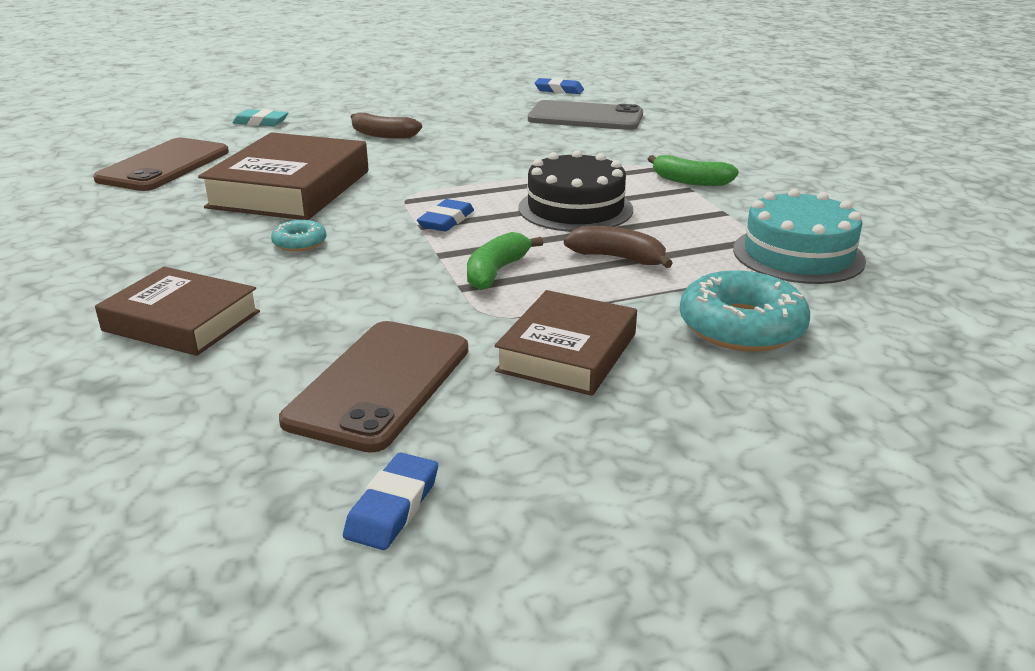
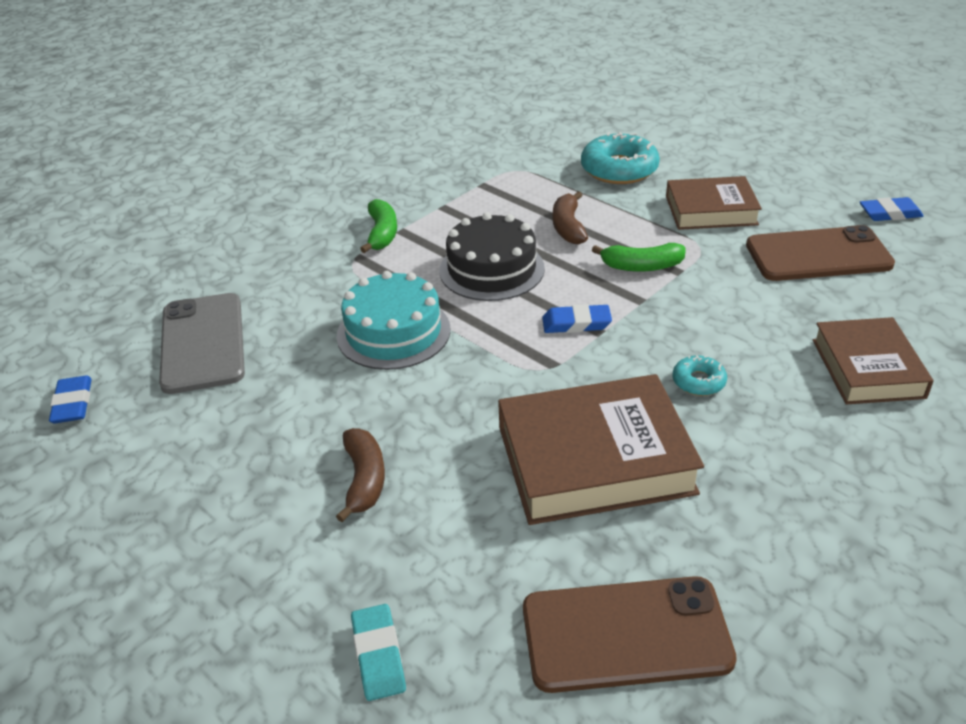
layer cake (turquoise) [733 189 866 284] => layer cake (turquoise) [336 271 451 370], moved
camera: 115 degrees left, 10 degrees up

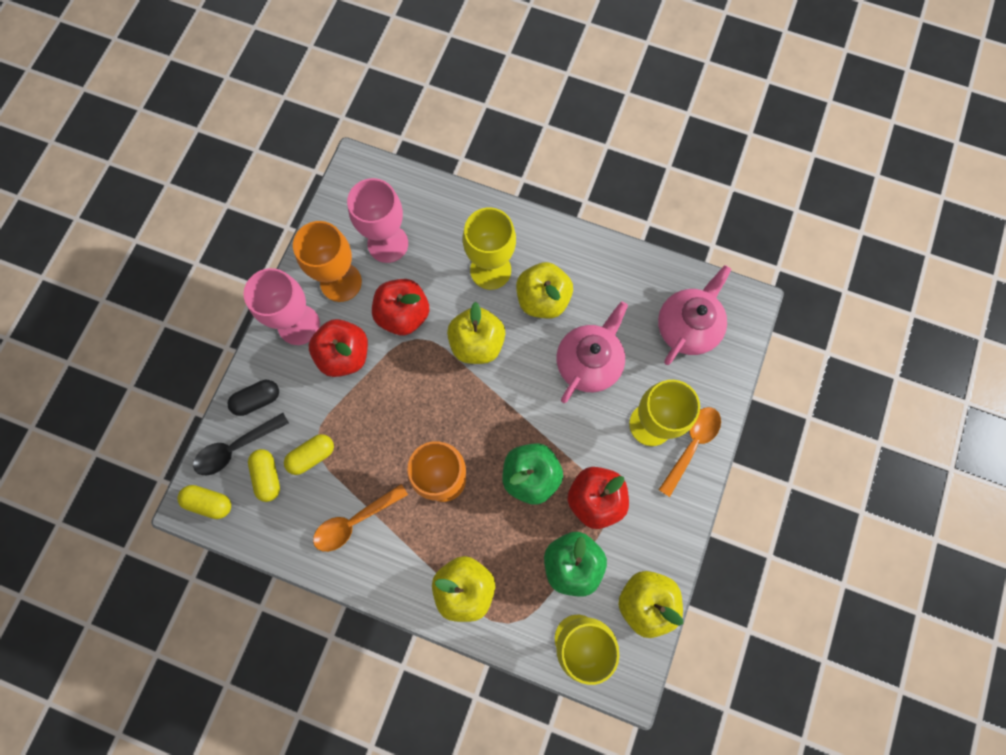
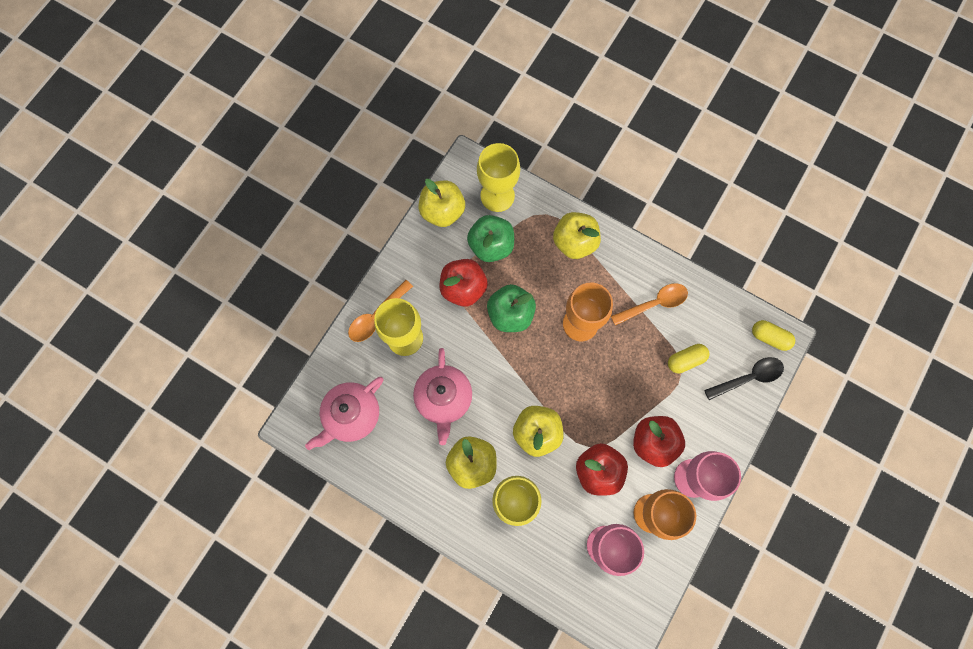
pill shape (ebony) [228 380 279 416] => nothing
pill shape (yellow) [248 449 280 502] => nothing
teapot (pink) [557 301 628 403] => teapot (pink) [413 348 472 445], 45 degrees counterclockwise
camera: 170 degrees left, 0 degrees up

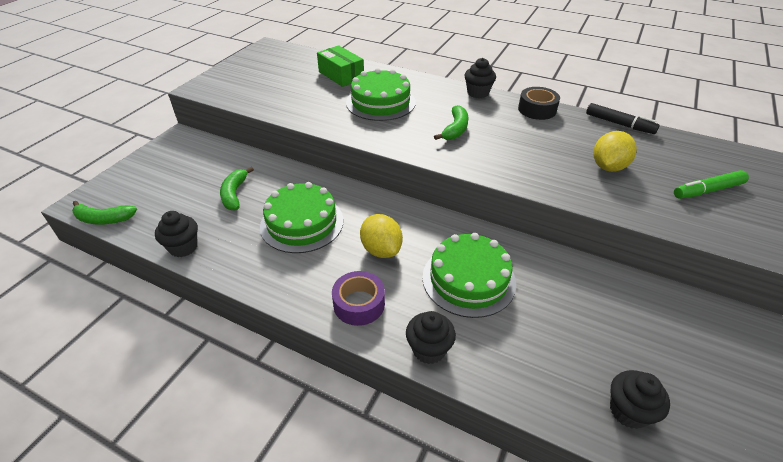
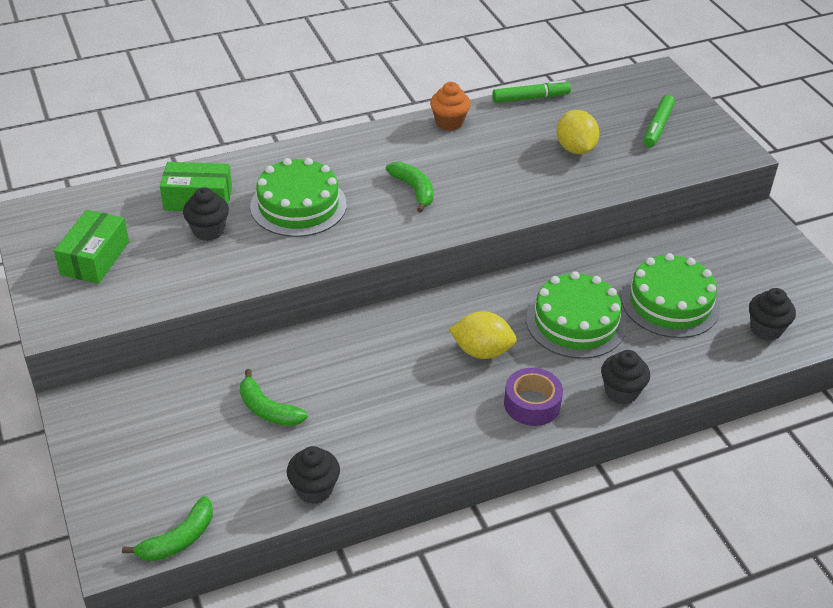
layer cake (leaf-green) [260 182 343 253] => layer cake (leaf-green) [621 253 721 338], moved
muffin (ebony) [465 58 496 98] => muffin (ebony) [183 187 229 241], moved
sticky tape (ebony) [518 87 560 120] => muffin (orange-coloured) [430 82 471 131]
felt pen (ebony) [586 103 660 134] => felt pen (leaf-green) [492 80 571 103]
nothing => box (leaf-green) [54 210 129 284]
camera: 50 degrees left, 0 degrees up

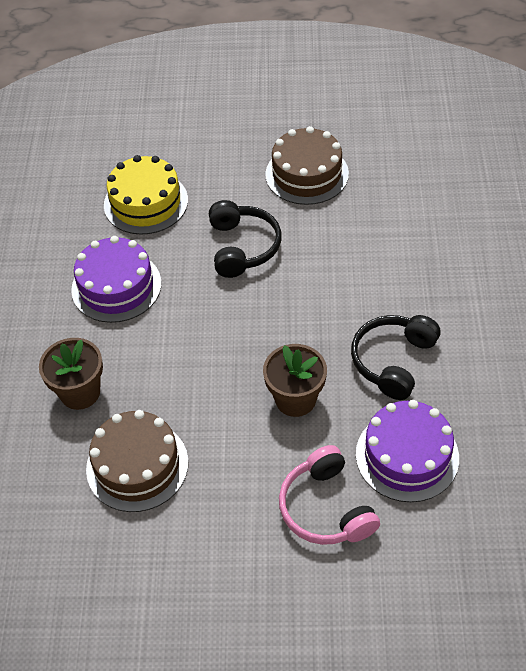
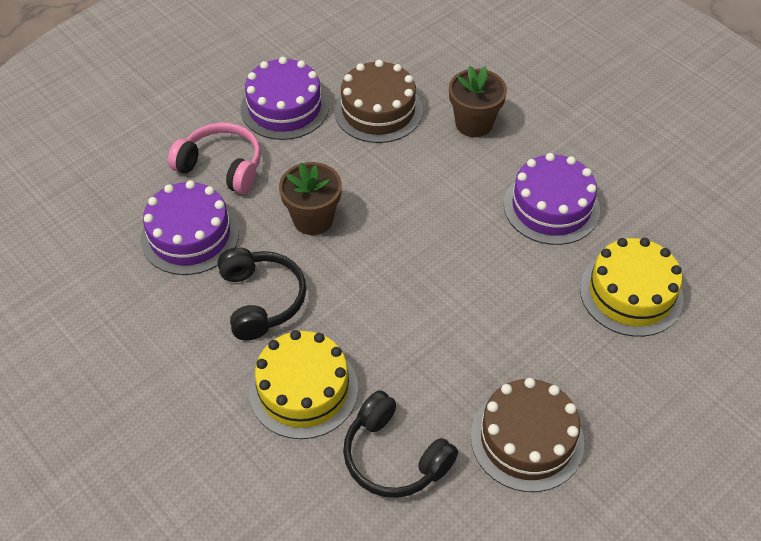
headphones (ebony) [209 200 281 278] => headphones (ebony) [343 390 458 498], moved
nothing => layer cake (purple) [241 57 329 140]
nothing => layer cake (yellow) [249 330 358 439]
camera: 135 degrees right, 0 degrees up

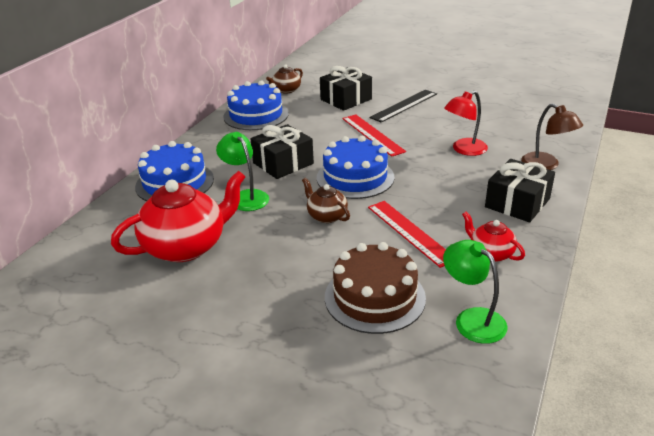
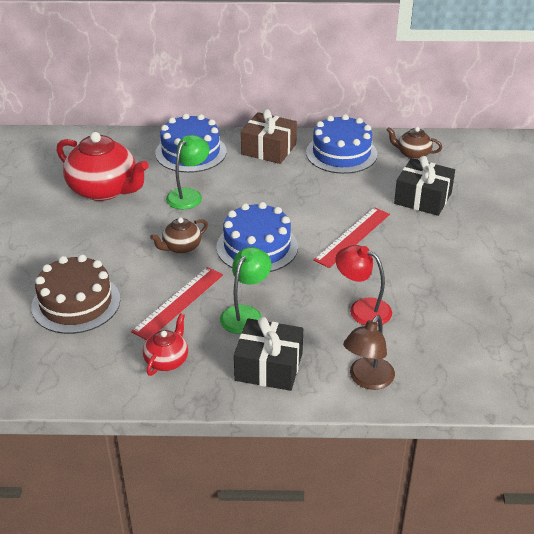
present (ebony) [250 124 314 179] => nothing
teapot (russet) [302 178 350 223] => teapot (russet) [150 217 208 254], 150 degrees counterclockwise
ruler (ebony) [369 90 437 123] => nothing
desk lamp (leaf-green) [443 240 508 344] => desk lamp (leaf-green) [220 247 272 334], moved
nothing => present (russet) [241 109 297 164]
camera: 65 degrees right, 5 degrees up

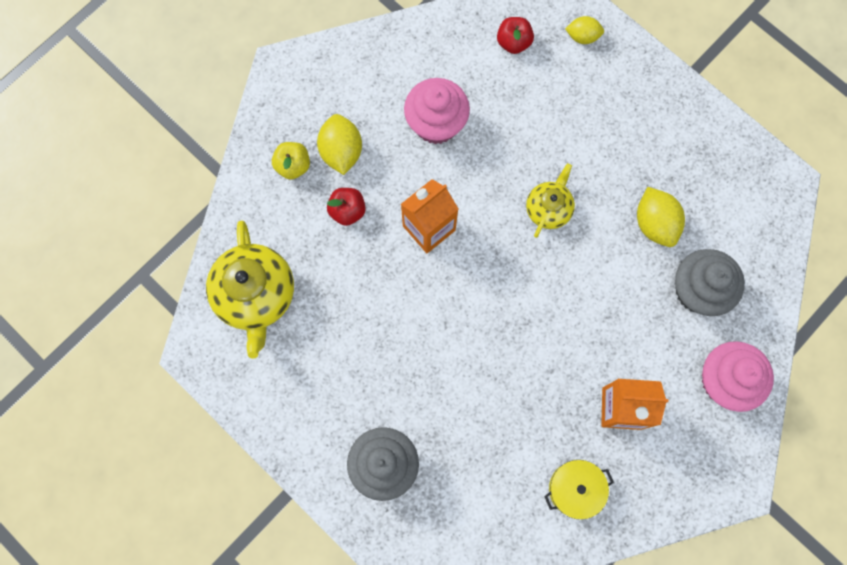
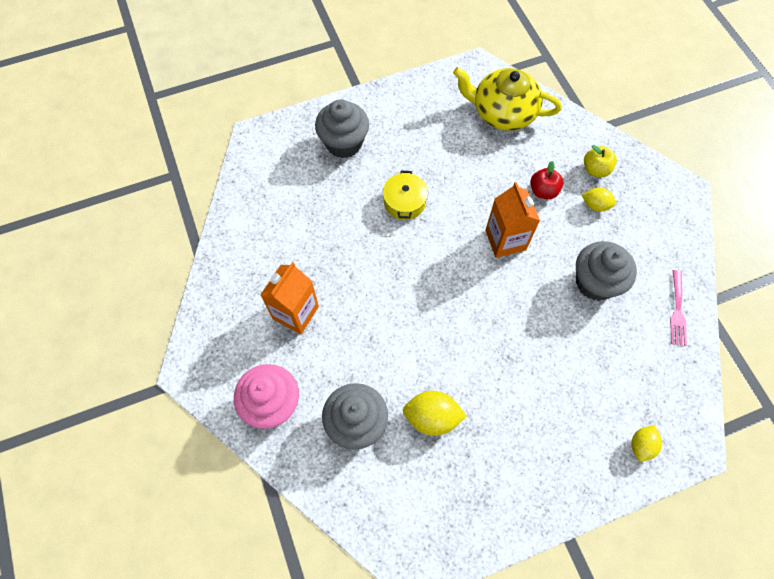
citrus fruit (yellow) [317 114 362 175] => citrus fruit (yellow) [582 188 616 212], x0.63
muffin (pink) [404 78 470 144] => muffin (ash-grey) [576 241 637 301]
apple (scarlet) [497 17 534 54] => nothing
teapot (yellow) [526 163 575 238] => nothing
cooking pot (yellow) [544 460 614 520] => cooking pot (yellow) [383 171 428 220], moved
nothing => table fork (pink) [670 270 687 346]
camera: 115 degrees right, 10 degrees down

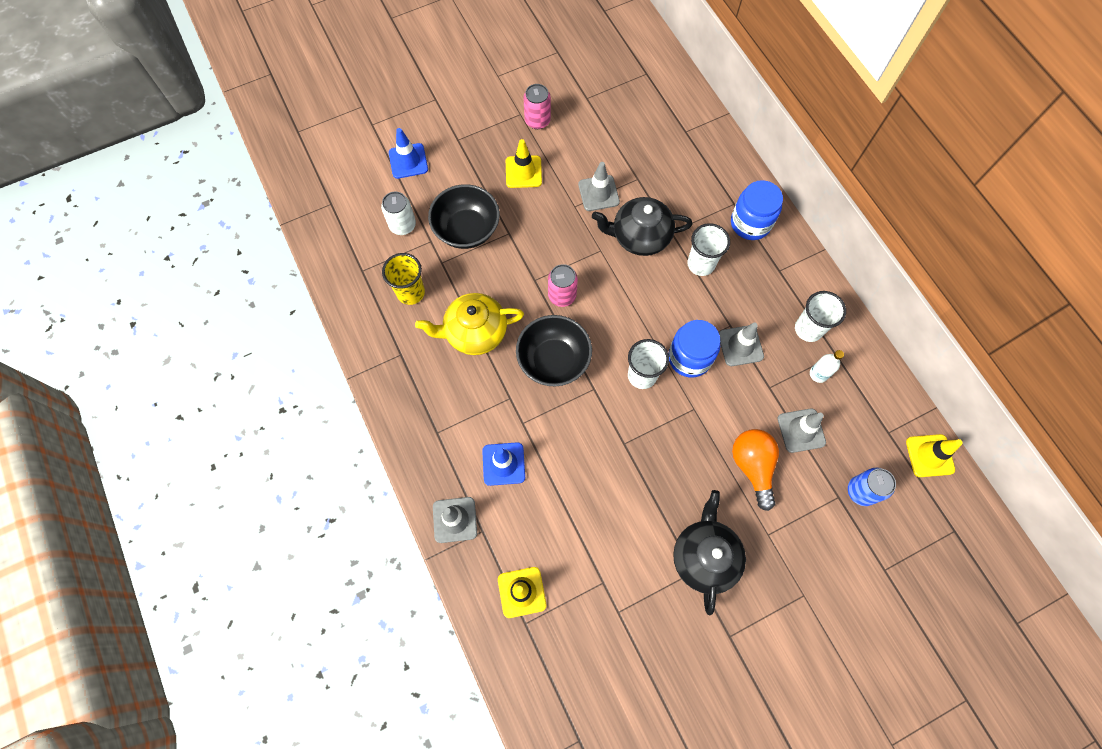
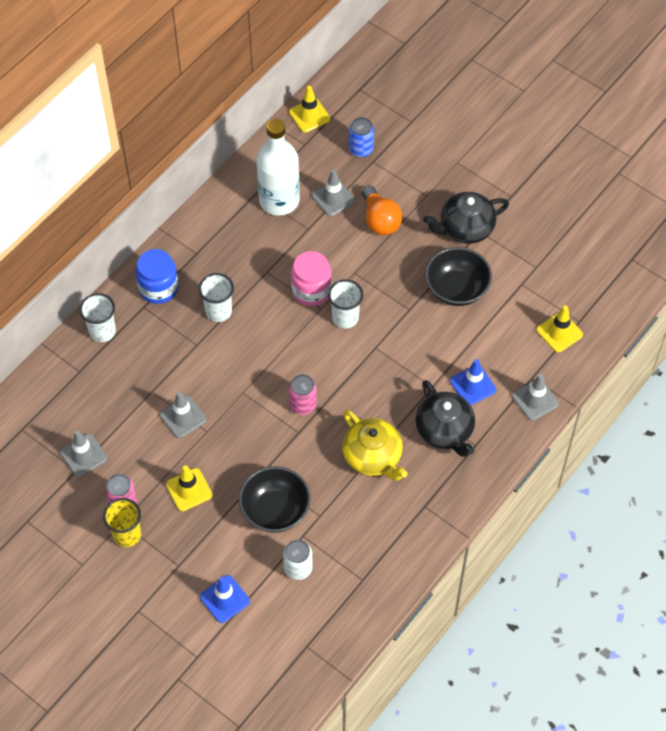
beaker (yellow) [382 253 425 305] => beaker (yellow) [103 498 141 547], moved
deep dish (ebony) [516 315 592 387] => deep dish (ebony) [425 247 492 306], moved
teapot (ebony) [592 197 693 256] => teapot (ebony) [415 380 475 457], moved
jar (blue) [668 320 720 377] => jar (pink) [291 251 332 306]
road cone (ash-grey) [719 322 764 366] => road cone (ash-grey) [60 430 107 477], moved
light bulb (orange-coloured) [732 429 779 511] => light bulb (orange-coloured) [362 185 402 235], 75 degrees counterclockwise
beaker (pure white) [795 291 846 342] => beaker (pure white) [79 293 116 342], moved
drink bottle (pure white) [810 350 844 383] => drink bottle (pure white) [256 119 300 216], x2.49
camera: 115 degrees left, 10 degrees down

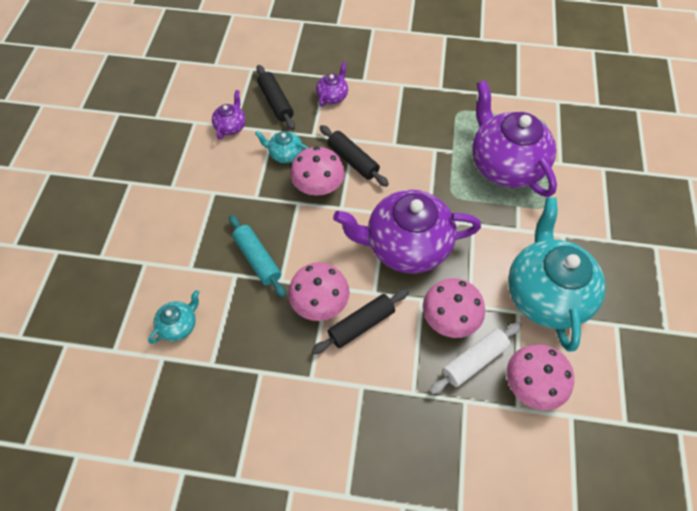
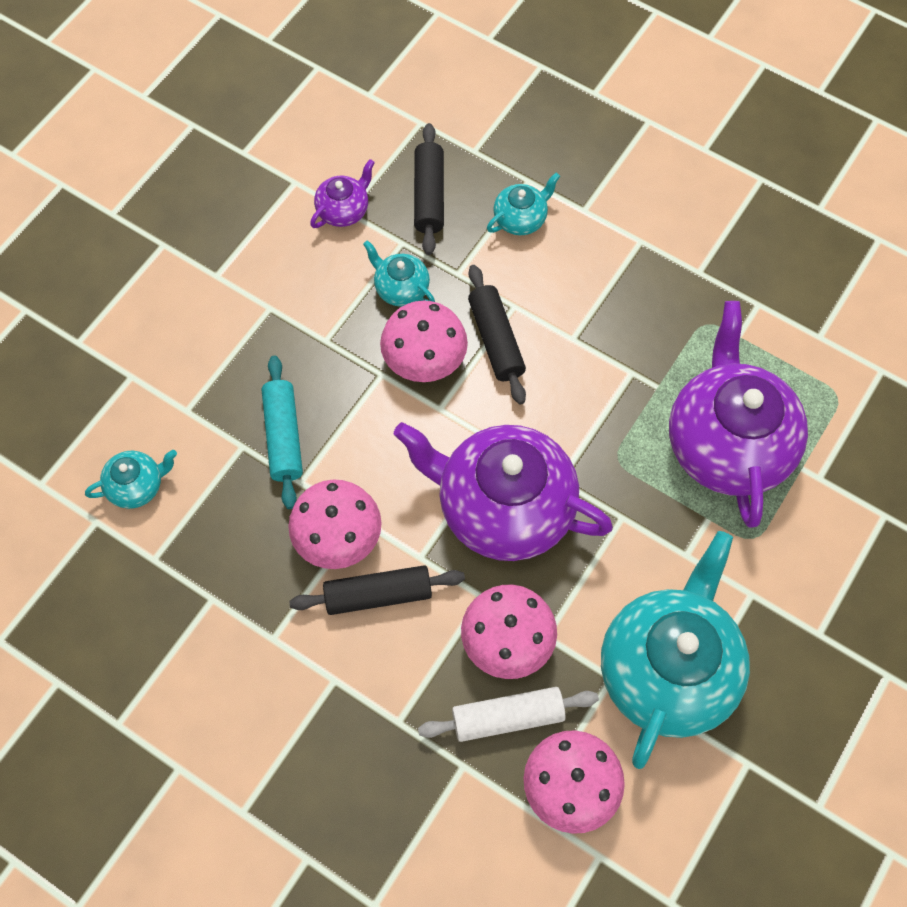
teapot (purple) [316 62 348 107] => teapot (turquoise) [487 172 560 235]
camera: 25 degrees right, 5 degrees up

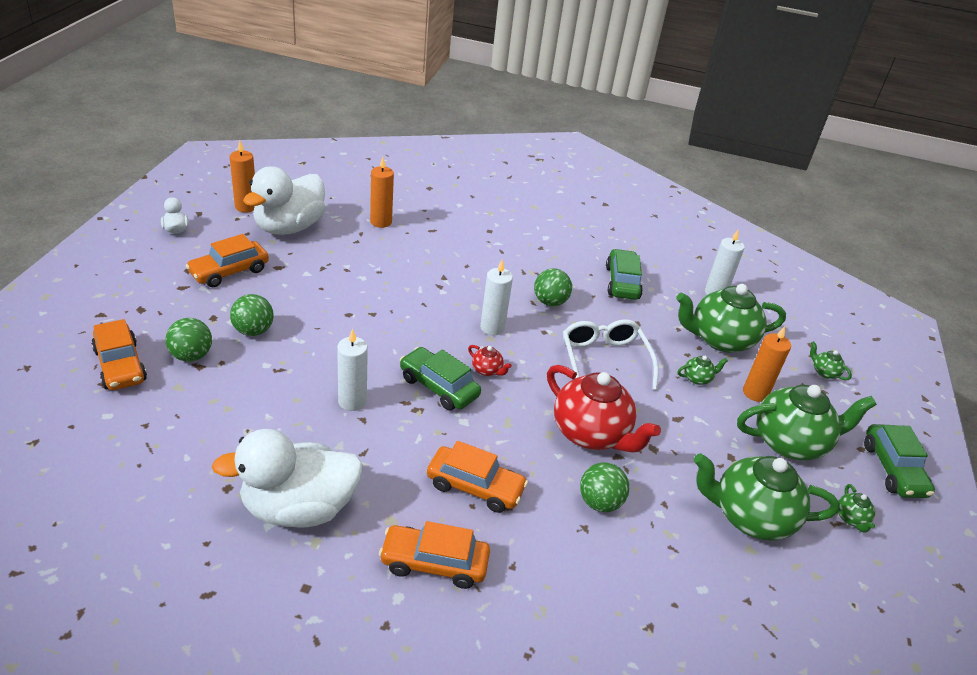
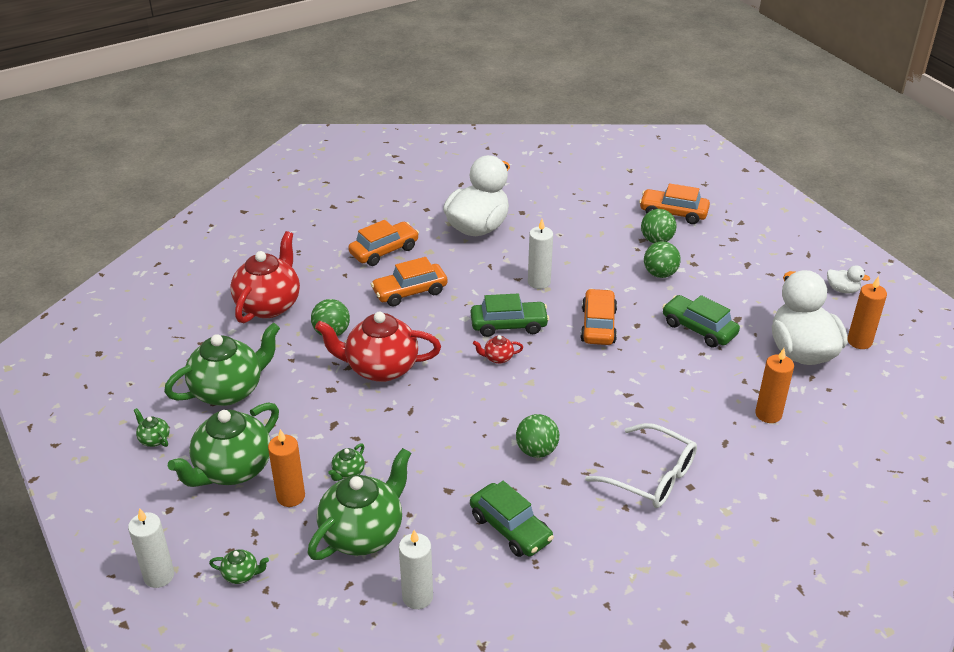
car (orange-coloured) [186 234 269 287] => car (orange-coloured) [580 289 617 345], moved
candle (pure white) [480 259 513 335] => candle (pure white) [128 508 174 588], moved
eyeglasses (pure white) [563 319 658 390] => eyeglasses (pure white) [585 423 697 508], moved
car (leaf-green) [864 424 935 498] => car (leaf-green) [662 295 740 348], moved
nothing => teapot (scarlet) [230 231 300 323]
camera: 140 degrees right, 0 degrees up

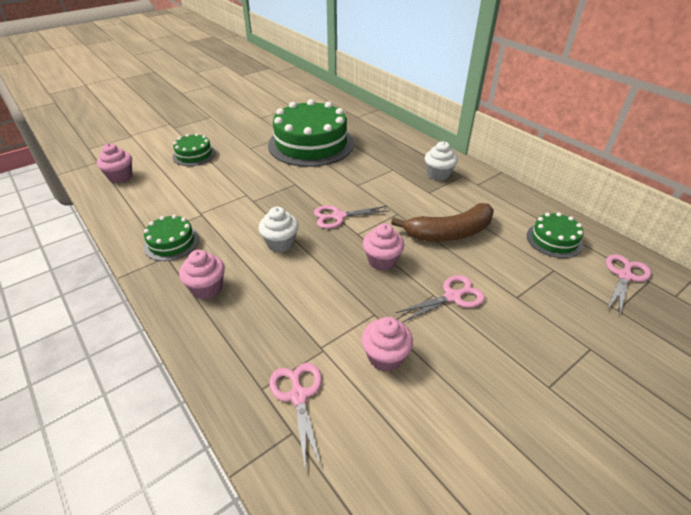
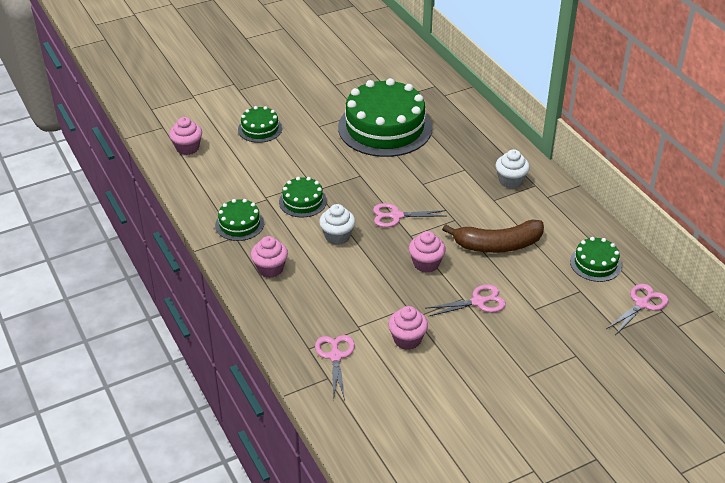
nothing => layer cake (leaf-green) [279 177 327 218]
camera: 10 degrees right, 0 degrees up

